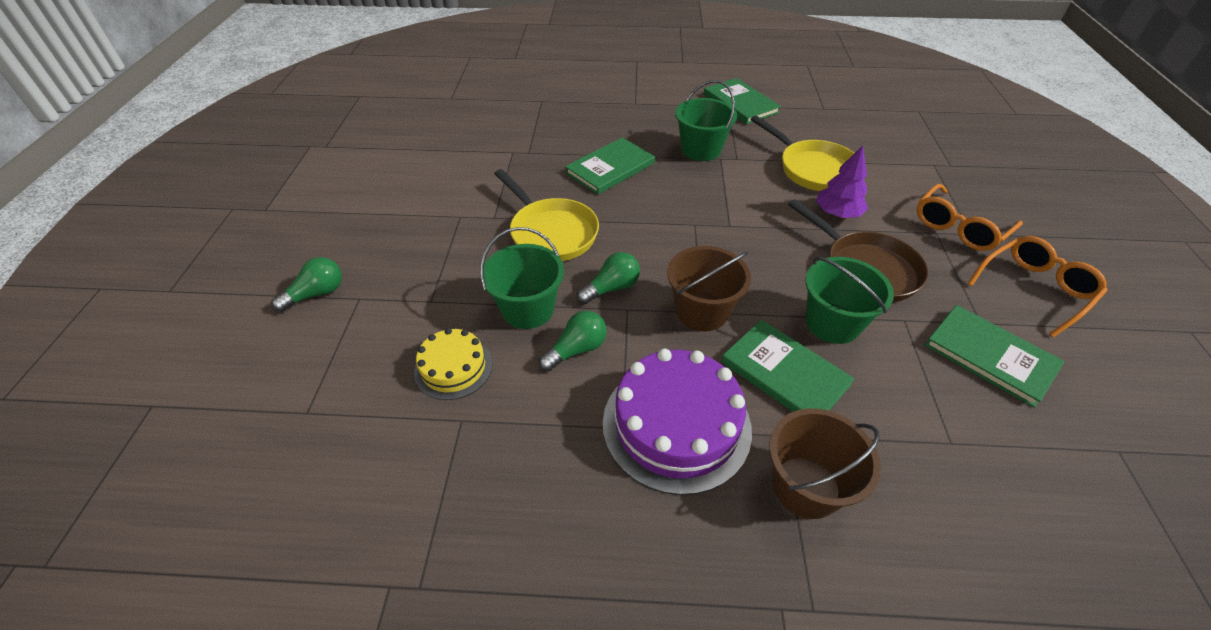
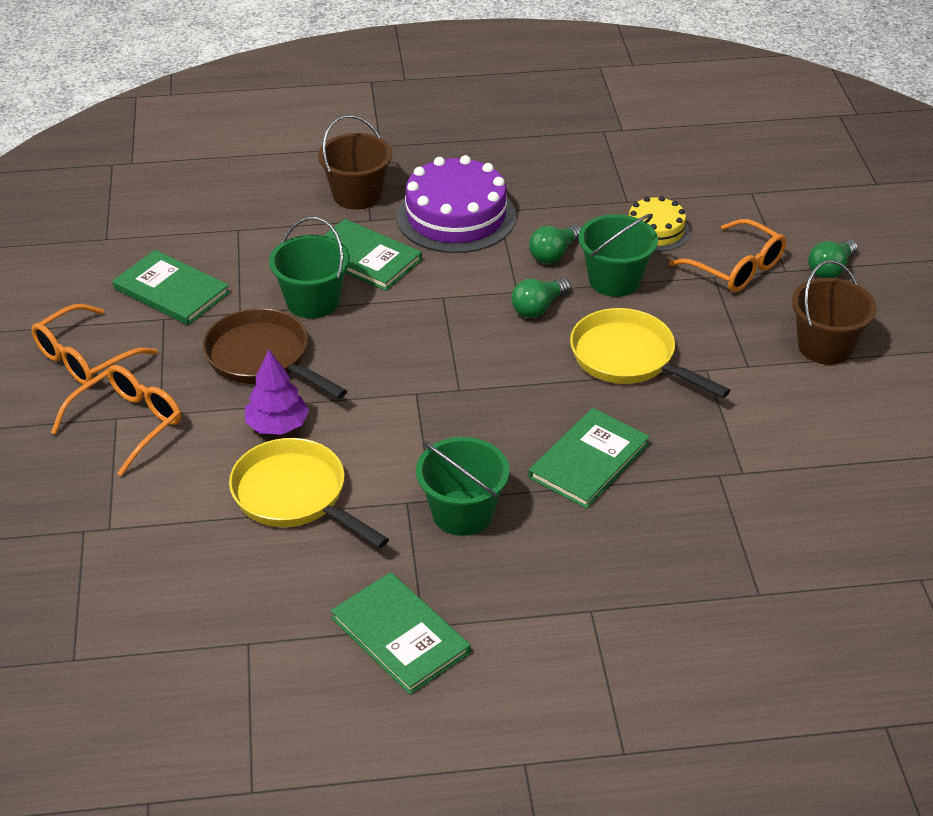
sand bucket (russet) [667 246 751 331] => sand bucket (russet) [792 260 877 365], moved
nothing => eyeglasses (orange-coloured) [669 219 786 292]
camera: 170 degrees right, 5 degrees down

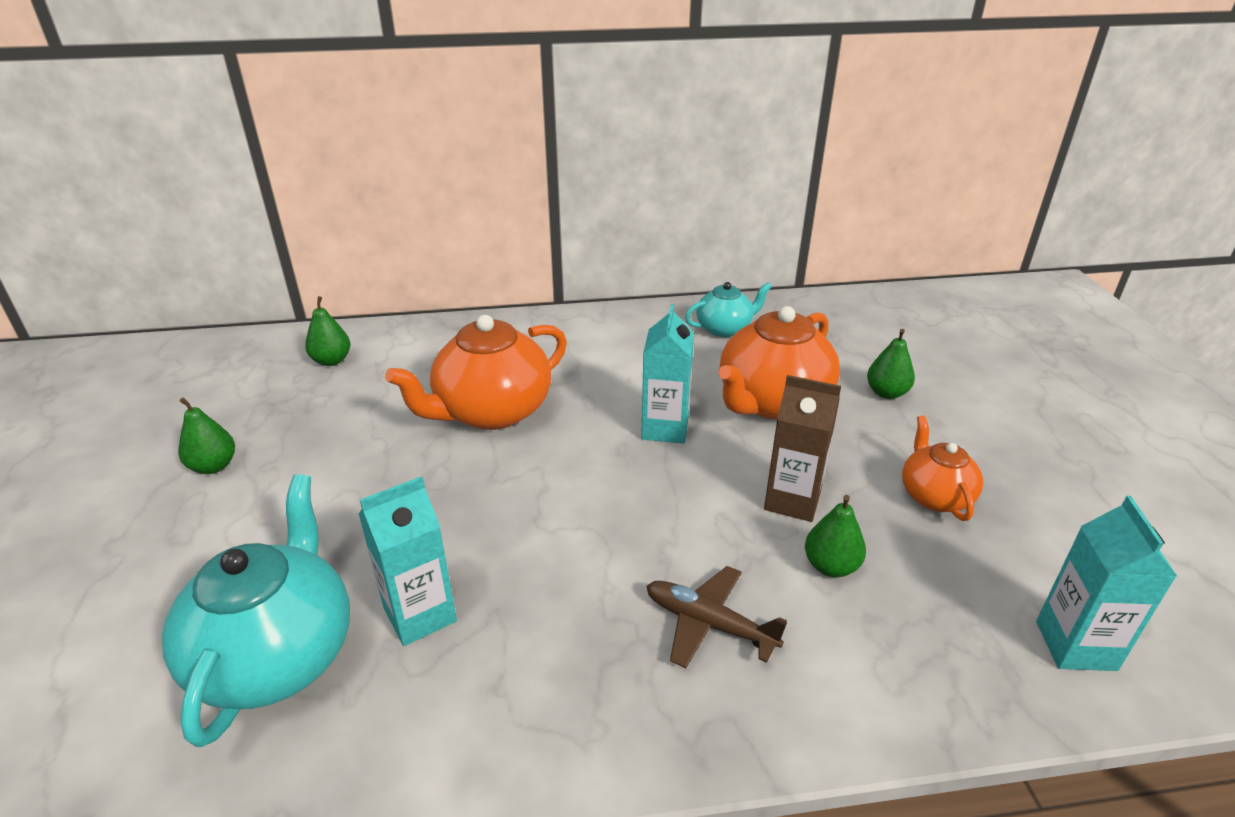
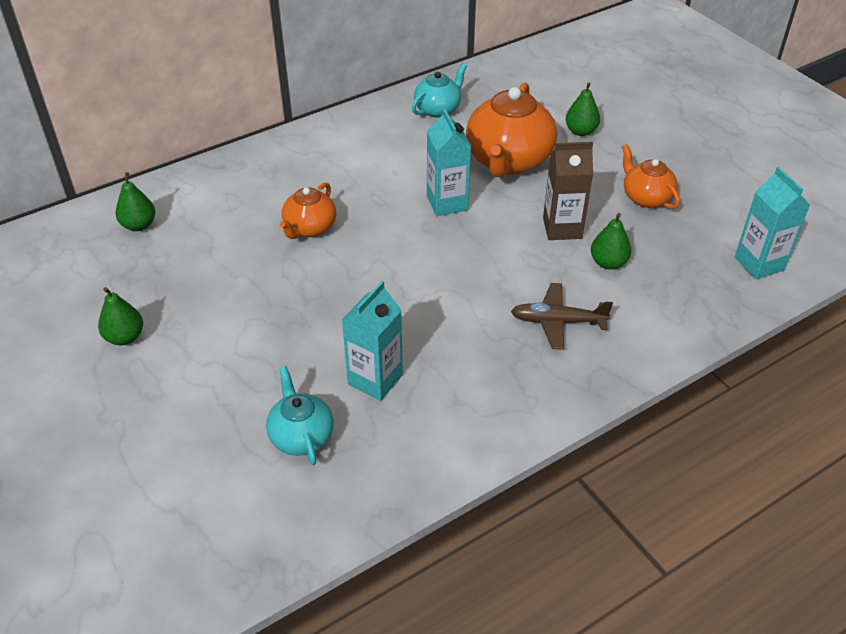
teapot (turquoise) [162 474 350 747] => teapot (turquoise) [266 366 334 465], x0.56
teapot (orange-coloured) [385 315 567 430] => teapot (orange-coloured) [280 182 336 239], x0.56
camera: 25 degrees left, 10 degrees up

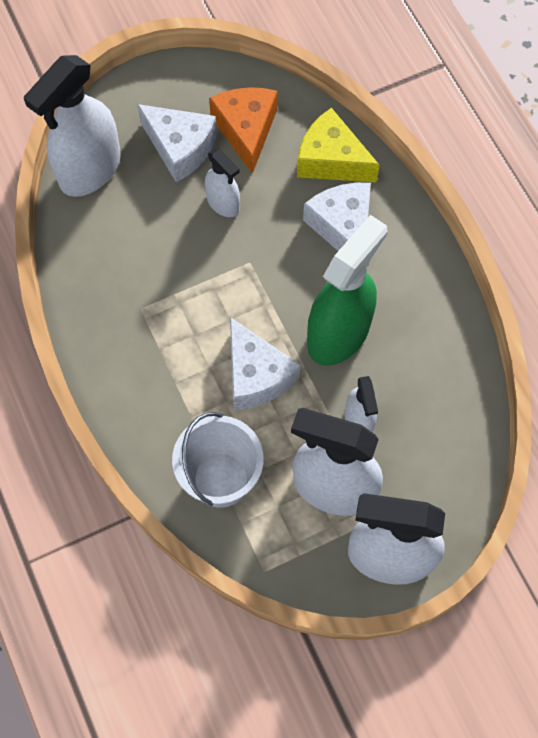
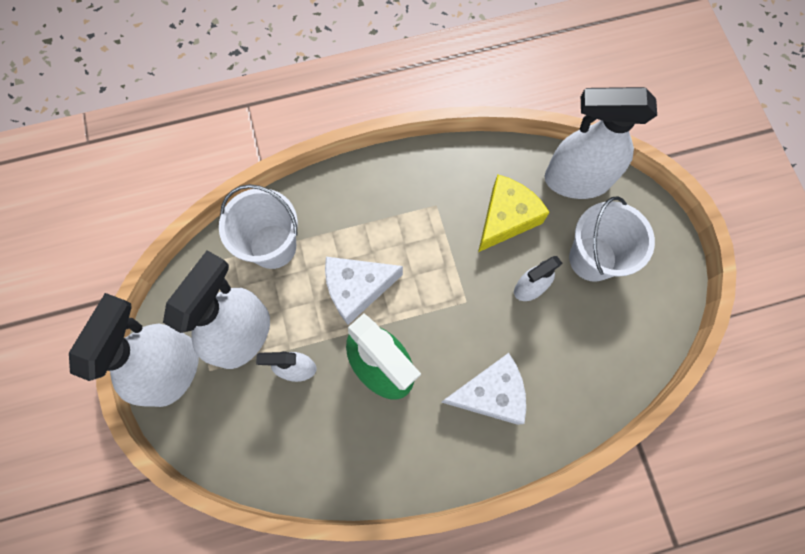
spray bottle (pure white) [24 55 121 197] => spray bottle (pure white) [545 87 657 199], 45 degrees counterclockwise
piece of cheese (pure white) [137 104 217 182] => sand bucket (pure white) [569 196 655 282]
piece of cheese (orange-coloured) [209 87 277 174] => nothing
piece of cheese (yellow) [297 108 380 182] => piece of cheese (yellow) [478 175 550 252], moved
camera: 100 degrees right, 5 degrees up

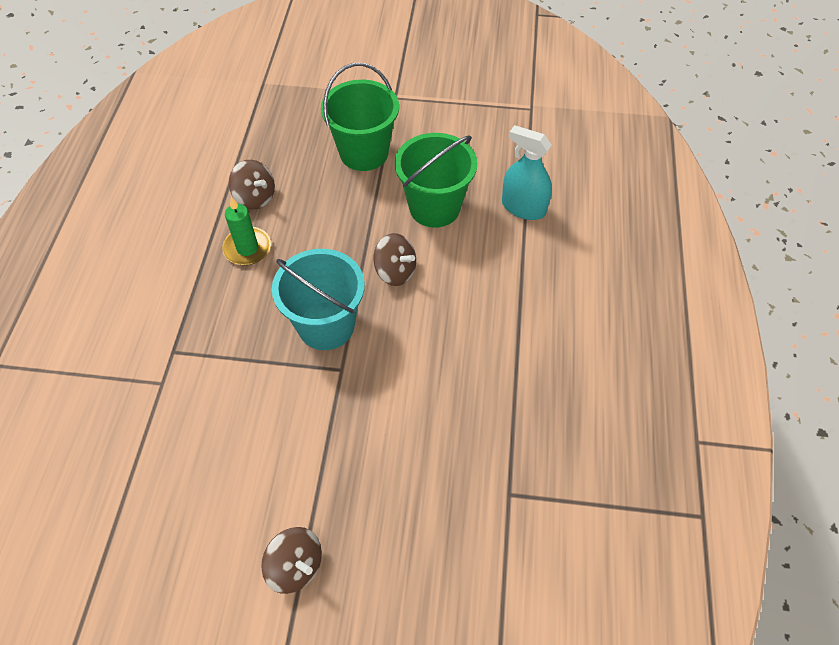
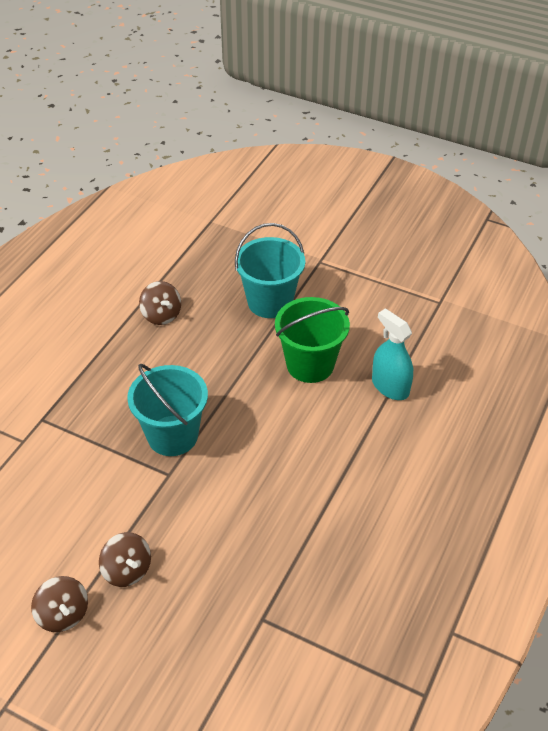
candle (leaf-green) [222 197 271 265] => nothing
sand bucket (leaf-green) [321 63 399 171] => sand bucket (turquoise) [235 223 305 318]
whirligig (russet) [374 233 416 286] => whirligig (russet) [99 532 151 587], moved
camera: 20 degrees right, 10 degrees down

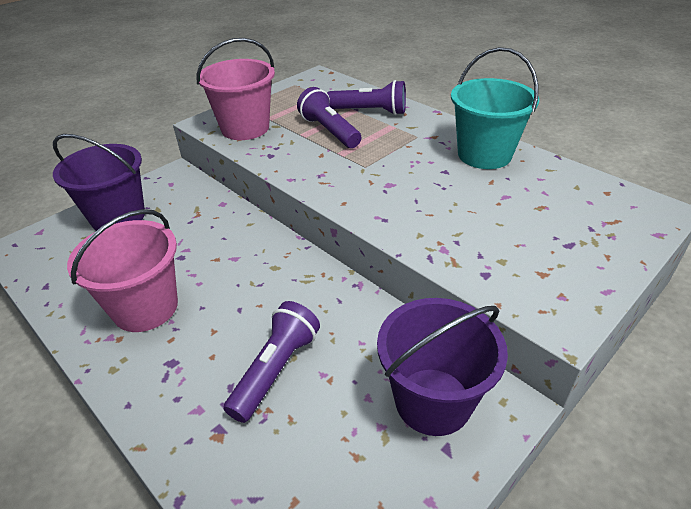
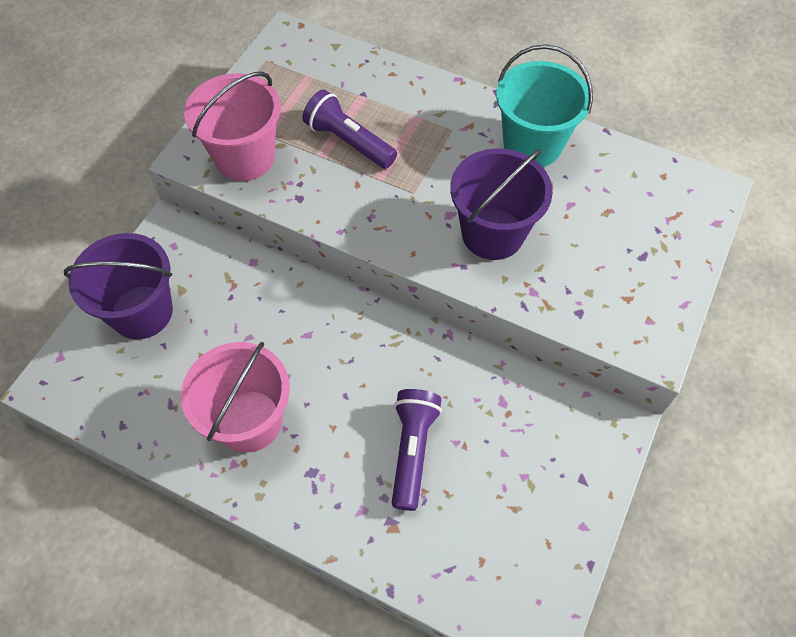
pocket torch (purple) [327 80 406 115] => nothing
sand bucket (purple) [377 298 508 436] => sand bucket (purple) [450 148 553 260], moved
camera: 20 degrees left, 20 degrees up

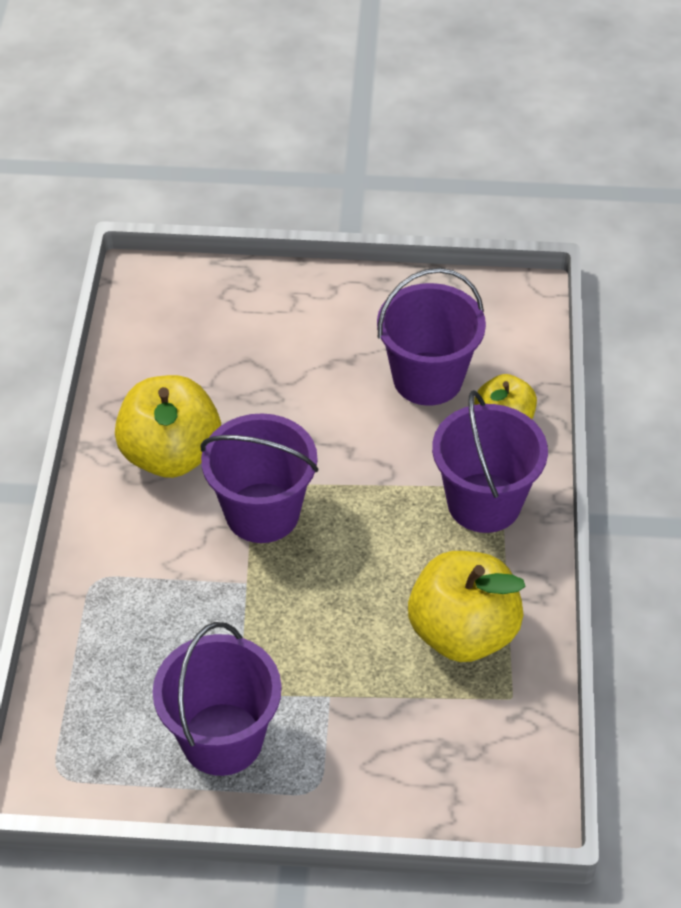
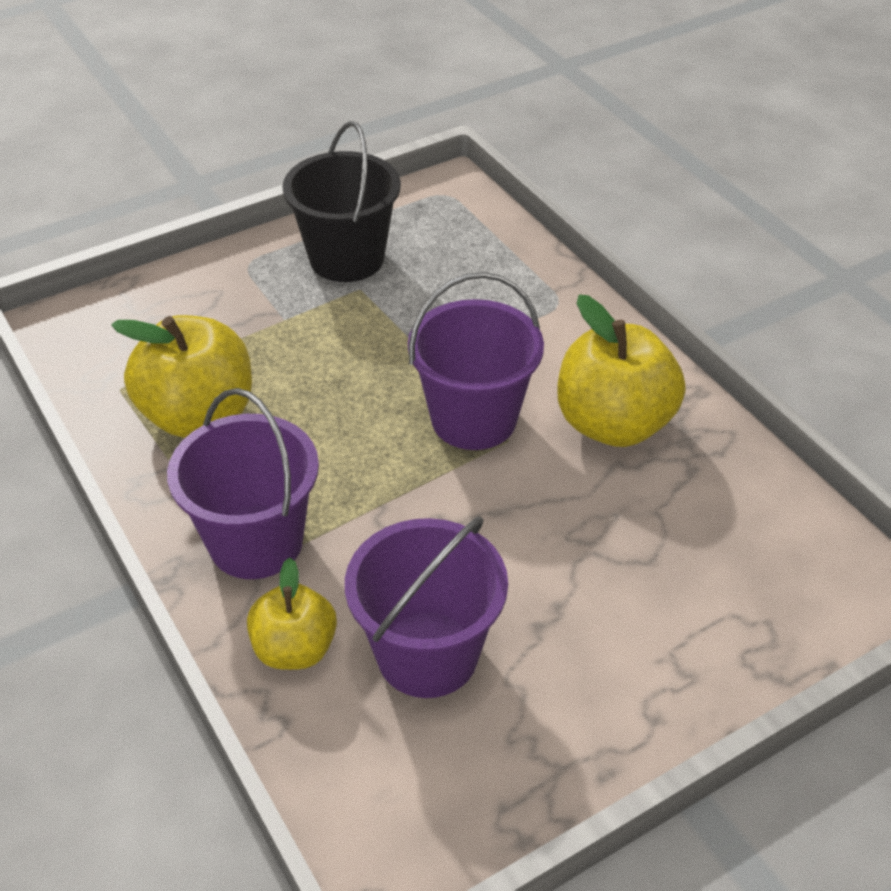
sand bucket (purple) [153 622 282 776] => sand bucket (ebony) [282 121 401 282]
camera: 145 degrees right, 5 degrees down

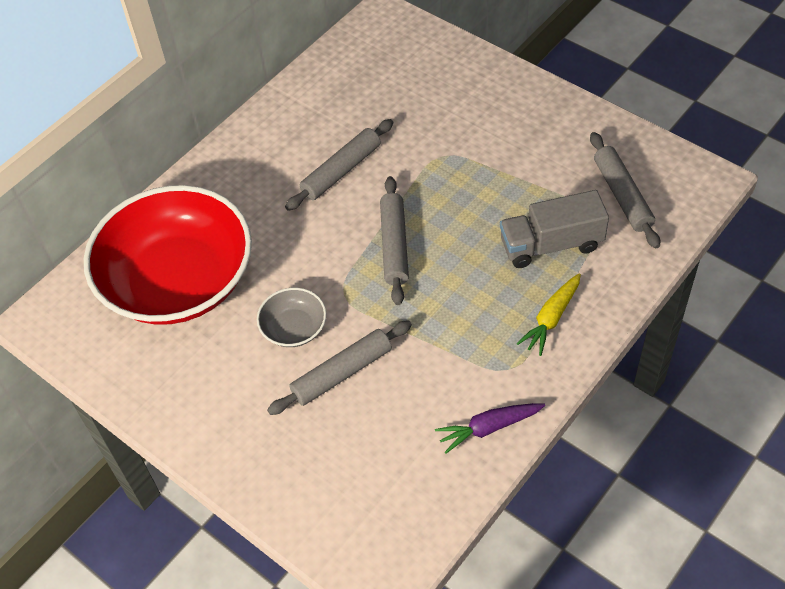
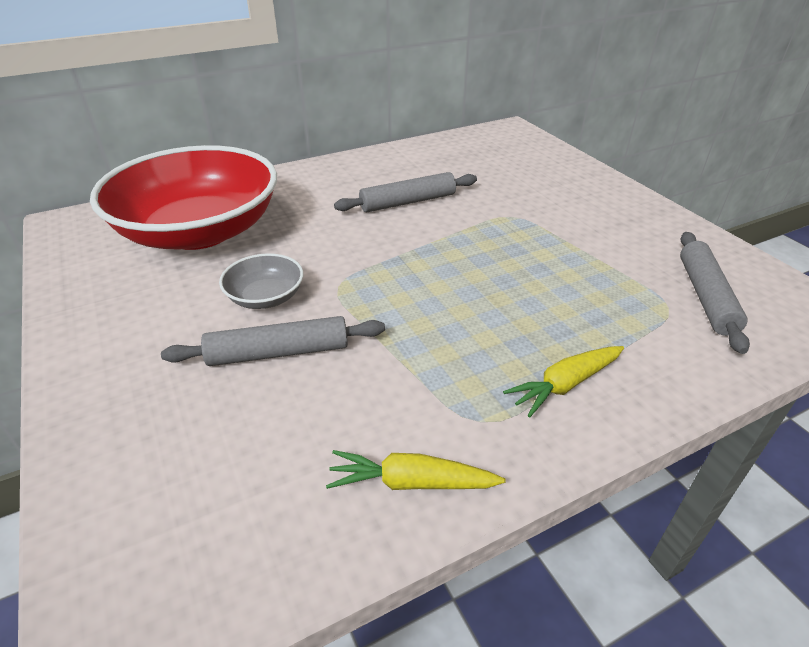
pastry roller (ash-grey) [380 176 409 305] => nothing
root vegetable (purple) [435 403 545 454] => root vegetable (yellow) [326 450 506 490]
truck (ash-grey) [500 190 609 268] => nothing
camera: 20 degrees right, 15 degrees down

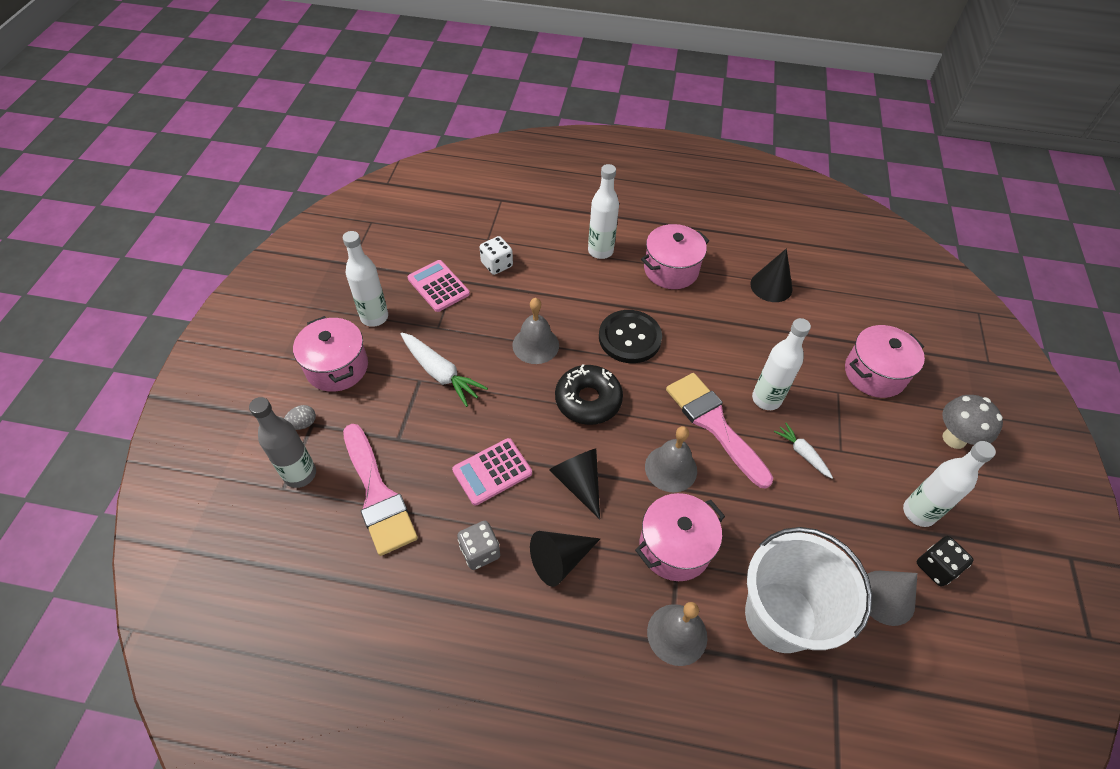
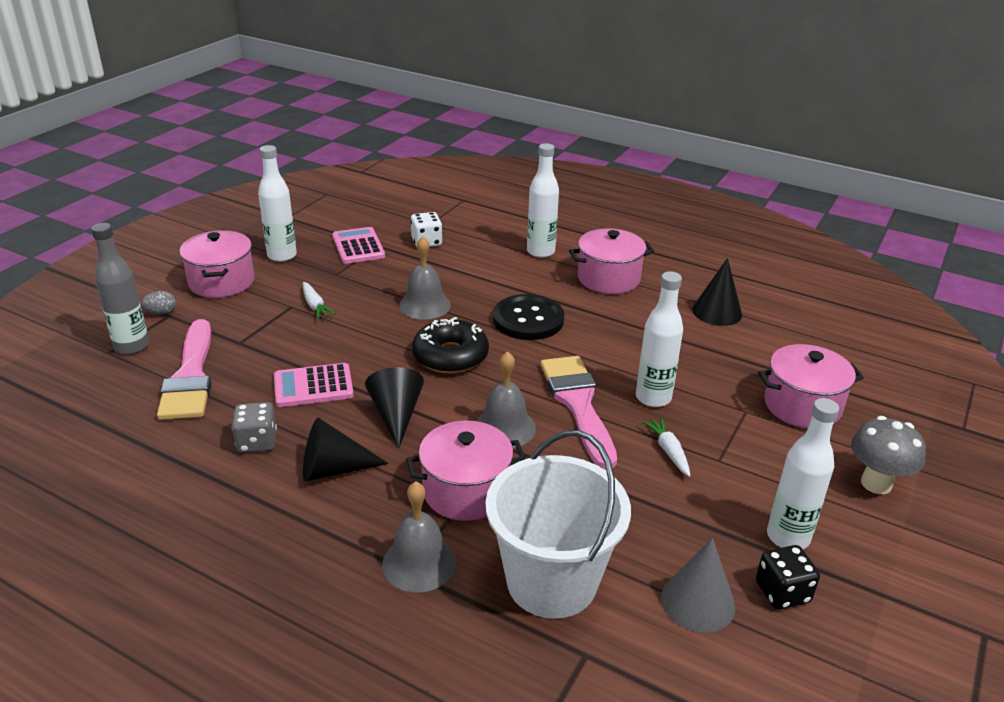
root vegetable (pure white) [401 333 488 407] => root vegetable (pure white) [303 282 335 319], x0.59
camera: 20 degrees right, 20 degrees down

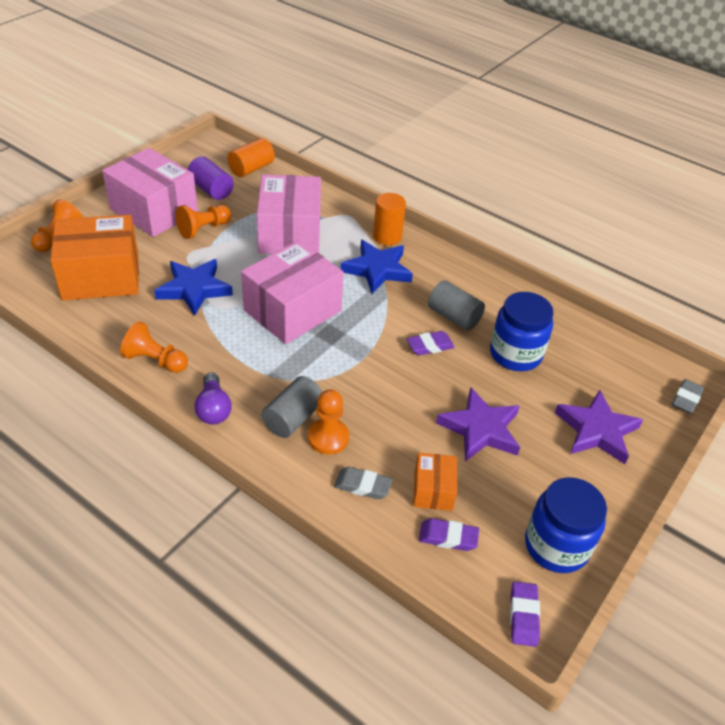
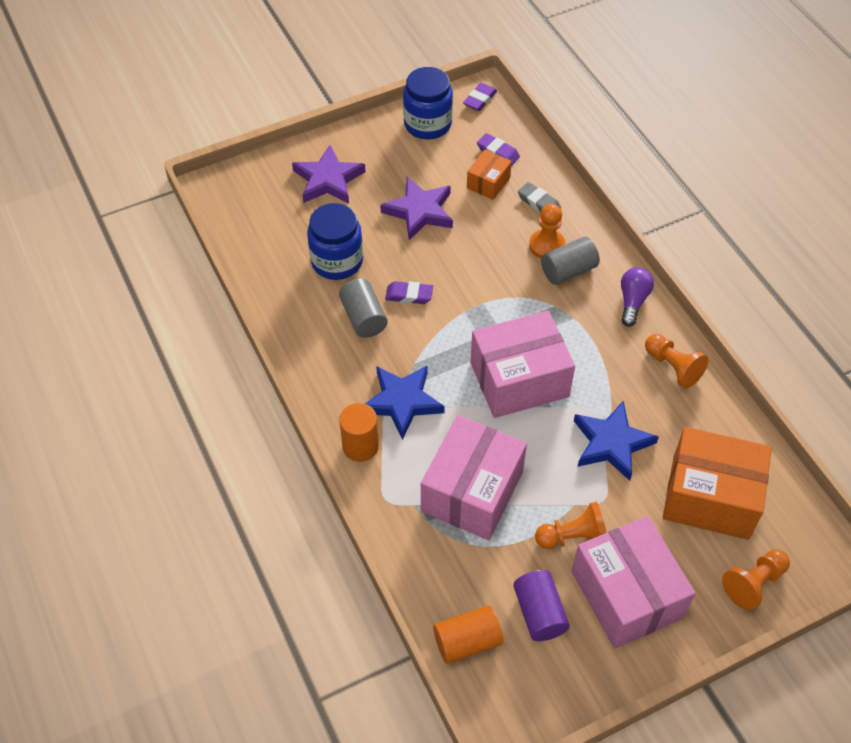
gum eraser (ash-grey) [672 379 704 414] => nothing
camera: 150 degrees left, 10 degrees up

